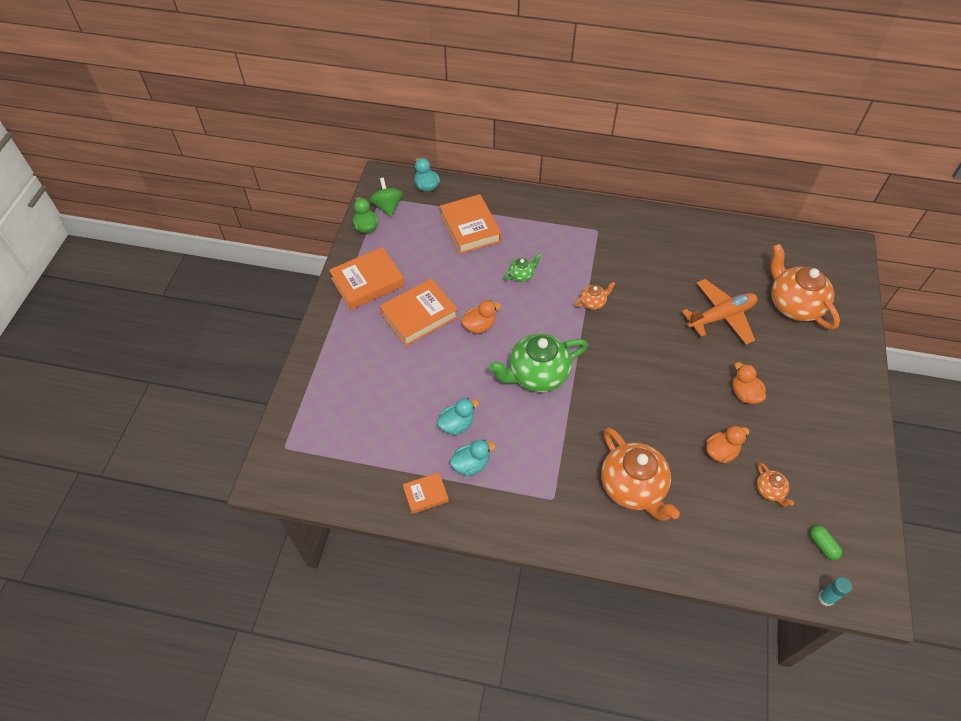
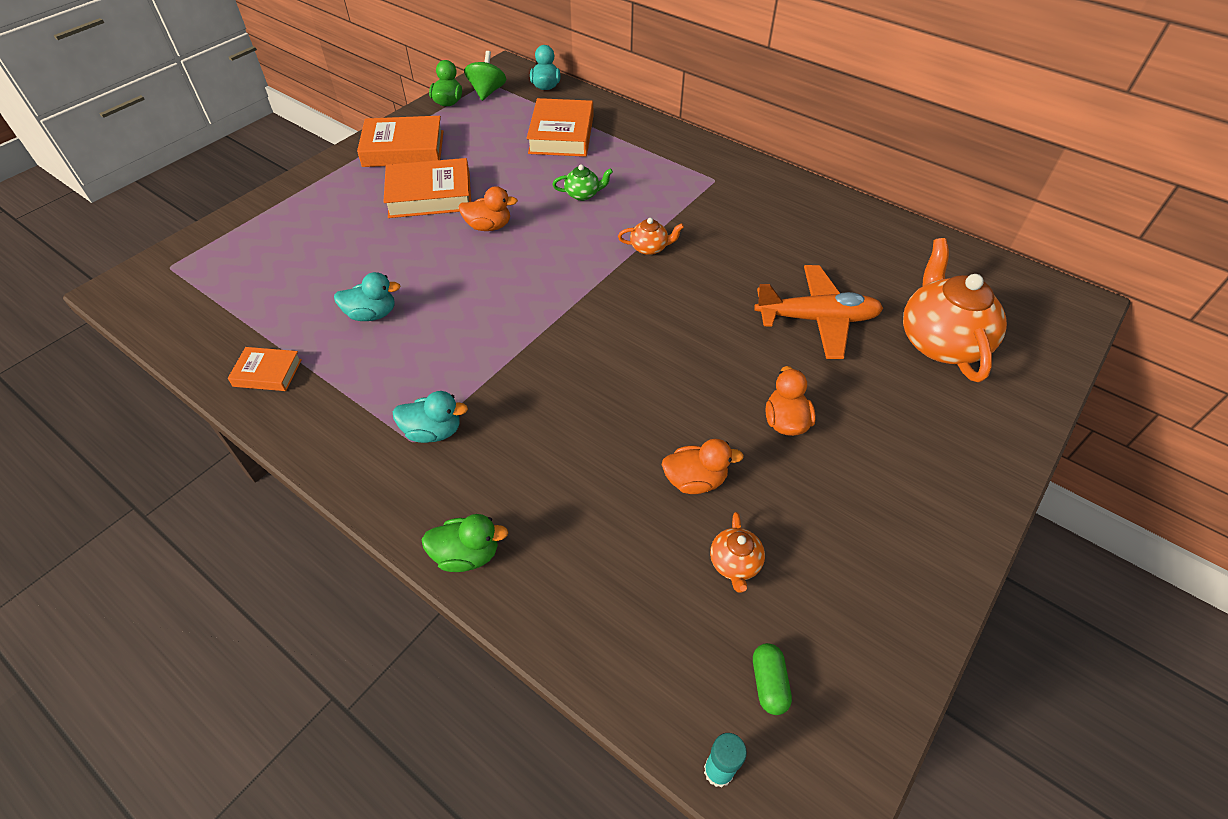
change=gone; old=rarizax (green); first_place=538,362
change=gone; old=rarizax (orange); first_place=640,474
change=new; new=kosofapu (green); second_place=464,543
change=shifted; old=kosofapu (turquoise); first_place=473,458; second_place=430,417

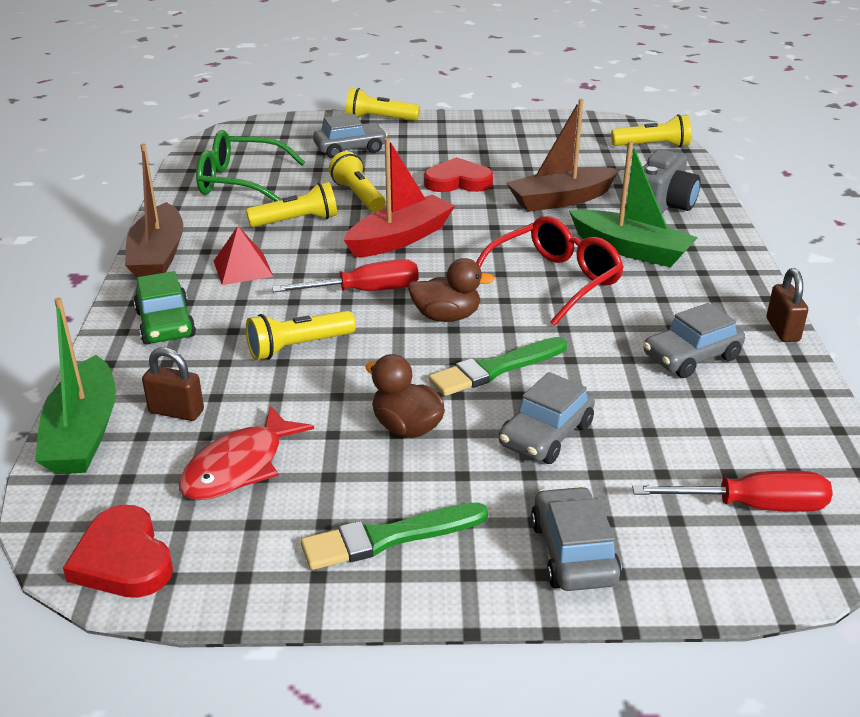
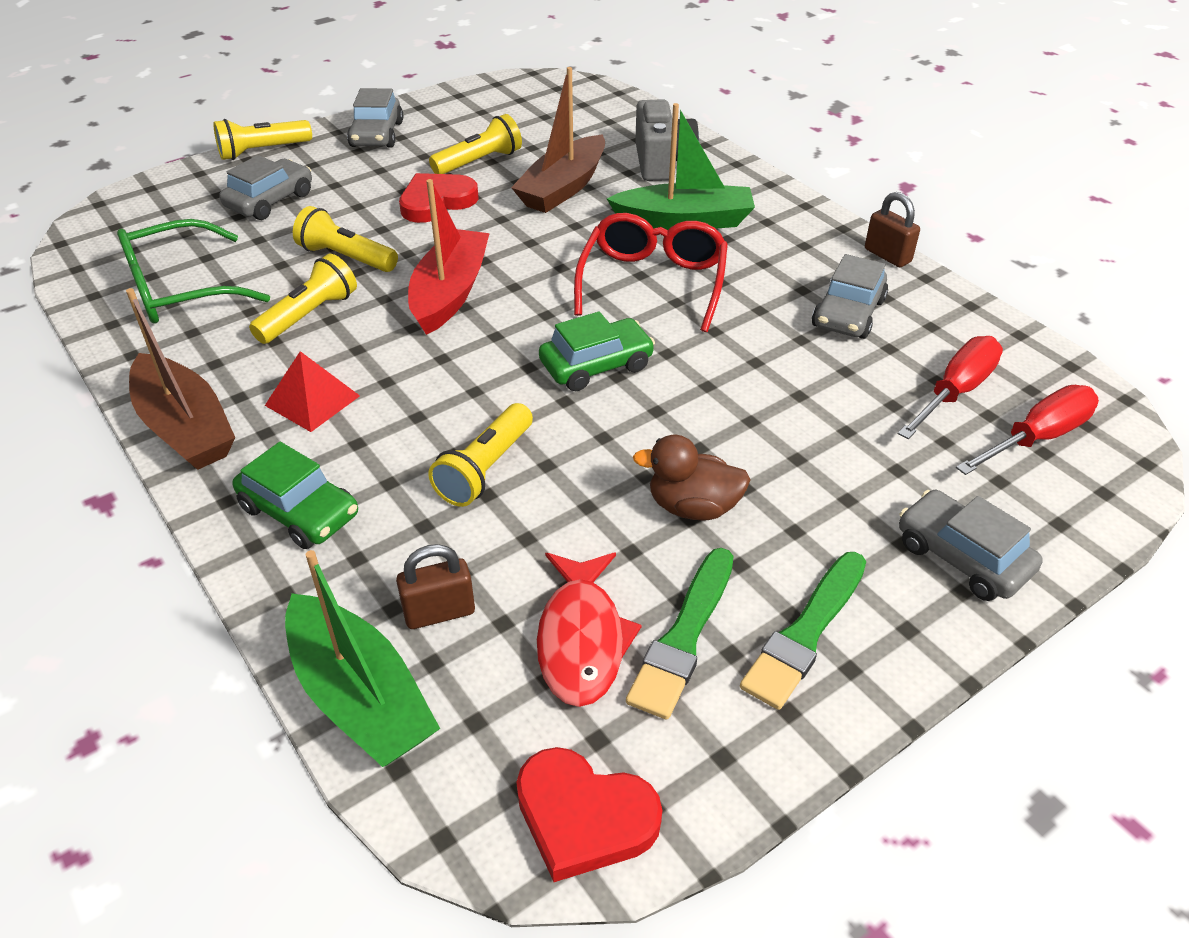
change=shifted; old=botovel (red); first_place=345,275; second_place=950,387
change=shifted; old=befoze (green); first_place=498,366; second_place=680,634
change=shifted; old=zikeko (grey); first_place=547,418; second_place=375,118
change=shifted; old=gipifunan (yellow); first_place=651,130; second_place=475,144
change=swapped; old=kosofapu (brown); new=zikeko (green); first_place=451,290; second_place=597,351

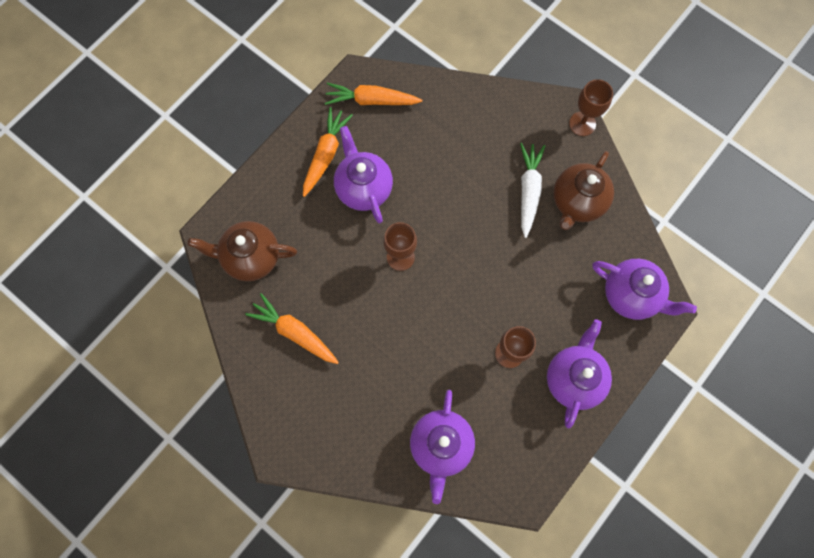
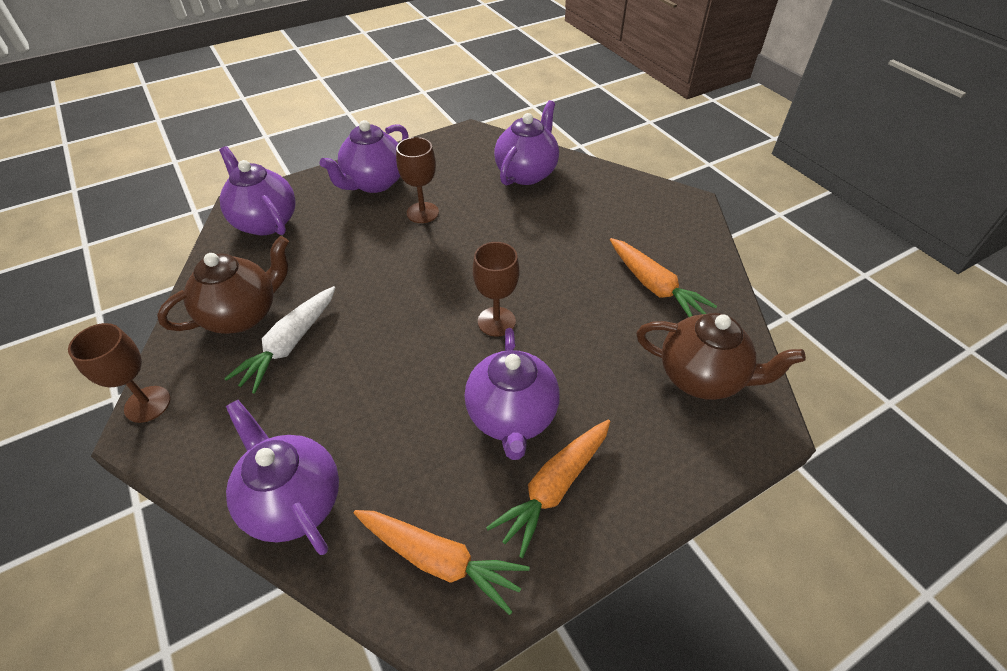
change=new; new=rarizax (purple); second_place=282,477

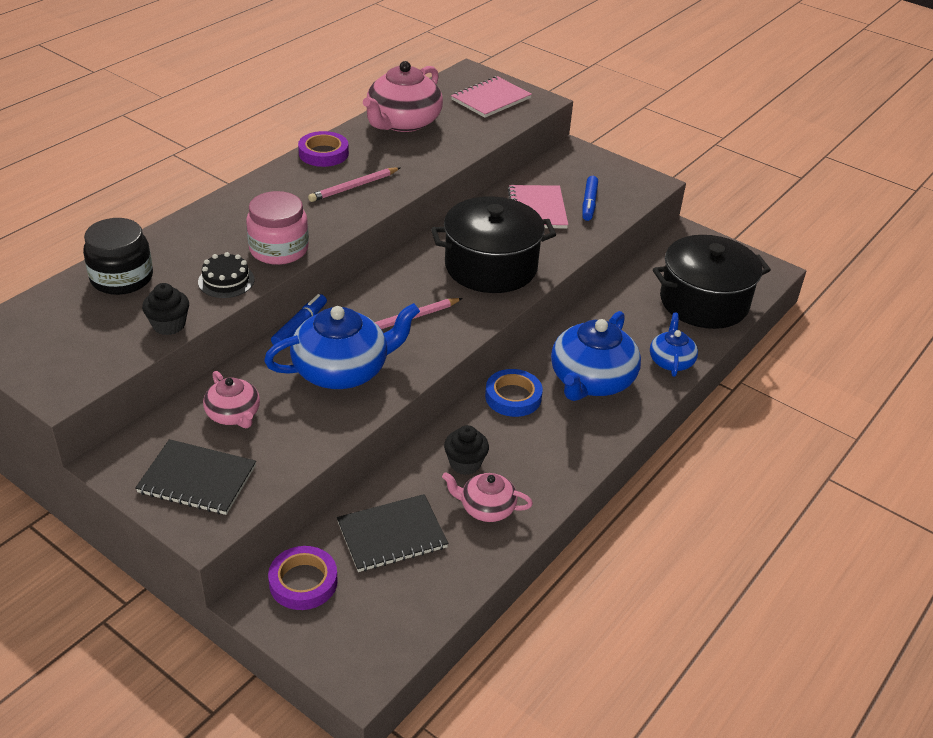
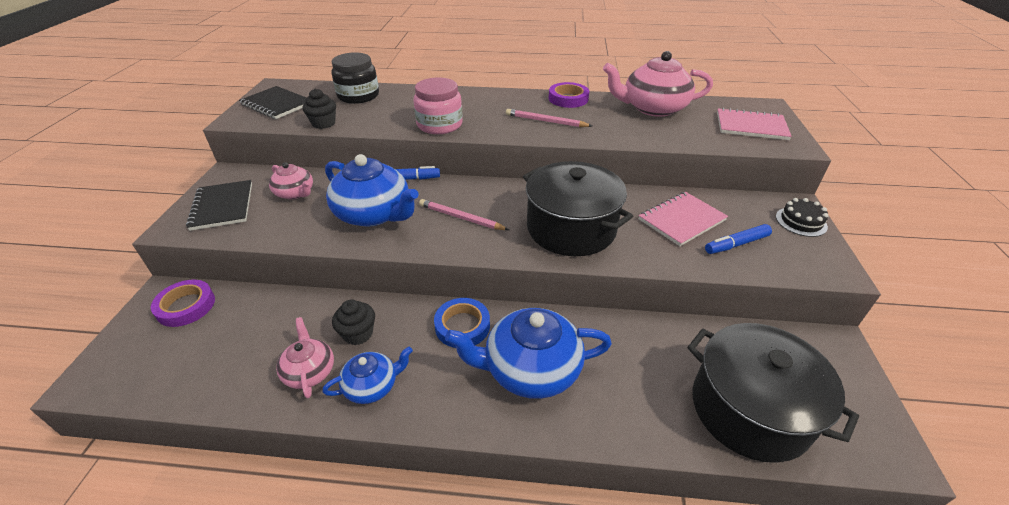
change=shifted; old=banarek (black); first_place=226,275; second_place=802,217
change=shifted; old=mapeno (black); first_place=393,533; second_place=272,102
change=shifted; old=rarizax (blue); first_place=674,345; second_place=368,375
change=rotated; old=rarizax (pink); first_place=231,399; second_place=291,180; degrees=-75

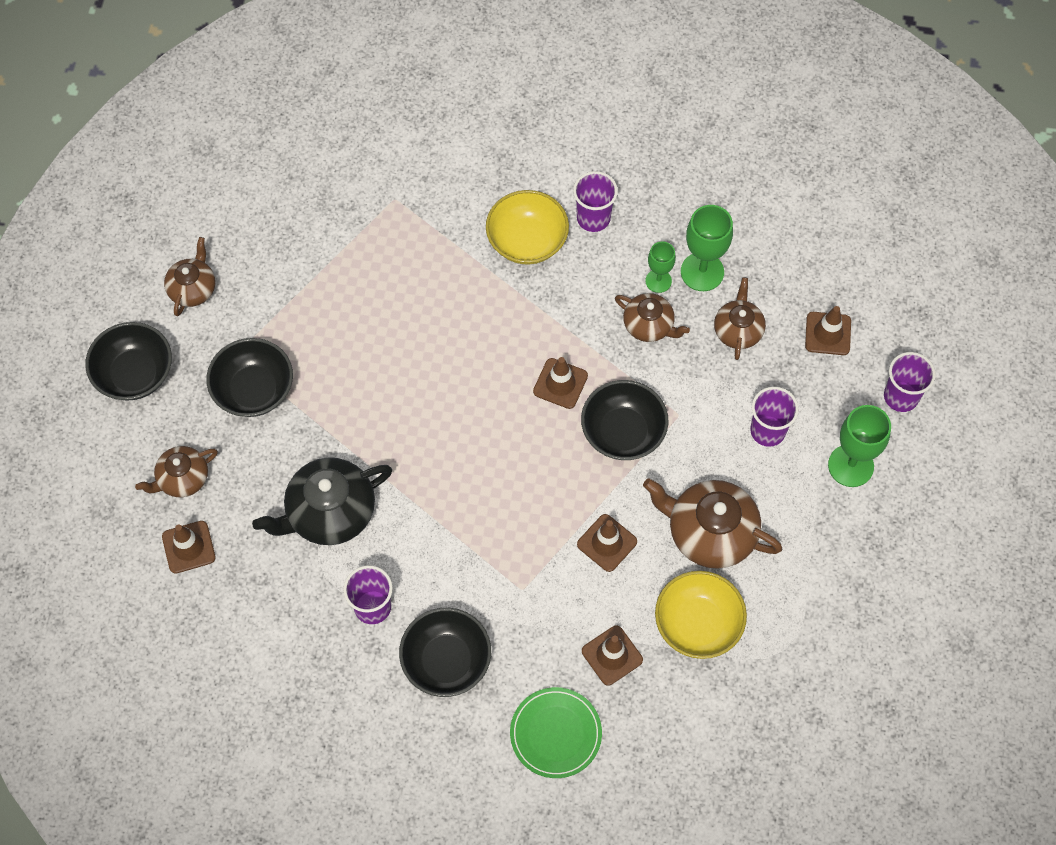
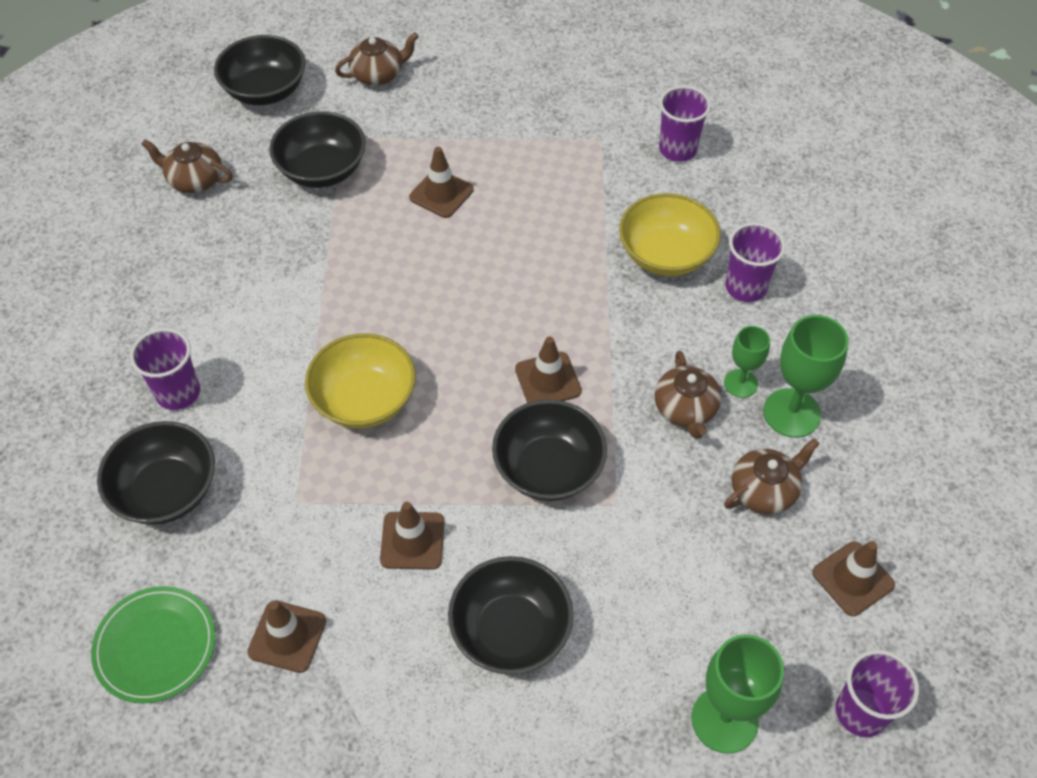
change=gone; old=rarizax (black); first_place=322,501
change=shifted; old=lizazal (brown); first_place=189,547; second_place=441,182
change=shifted; old=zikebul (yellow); first_place=701,615; second_place=360,380
change=shifted; old=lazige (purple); first_place=774,417; second_place=685,124
change=swapped; old=rarizax (brown); new=zikebul (black); first_place=712,523; second_place=510,615

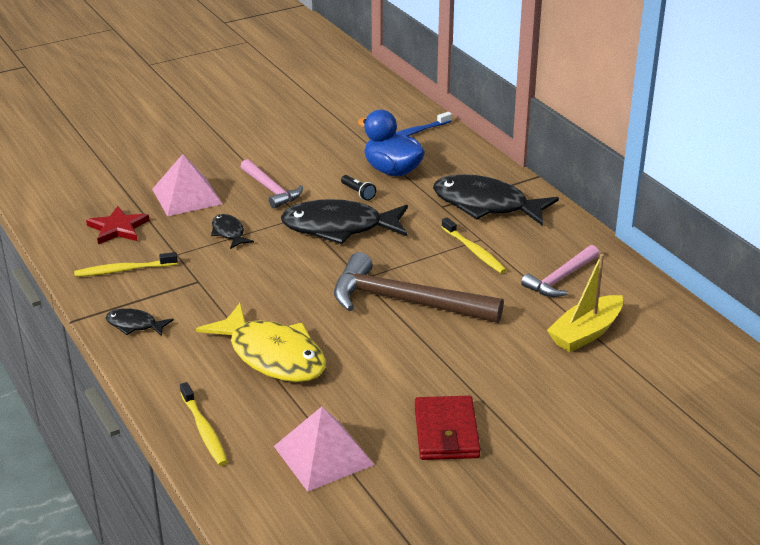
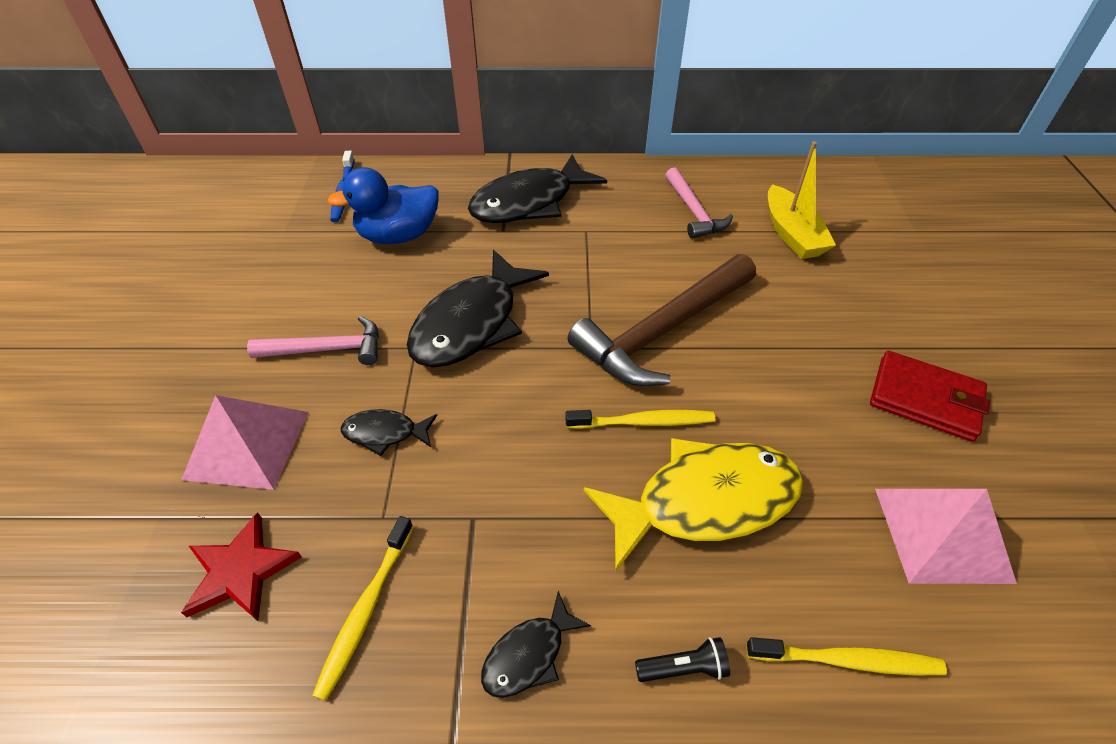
change=shifted; old=gipifunan (black); first_place=358,188; second_place=682,659
change=shifted; old=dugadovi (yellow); first_place=474,245; second_place=640,419

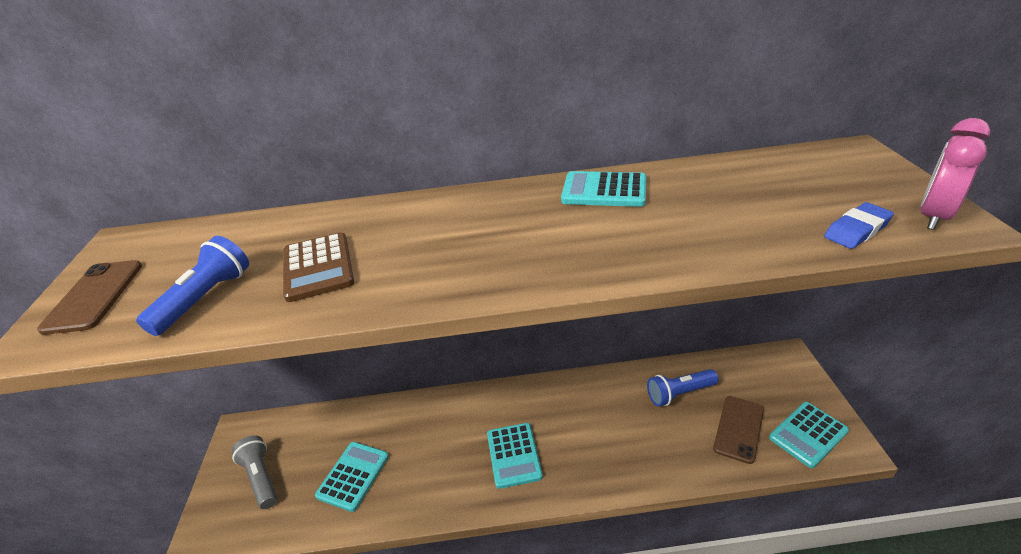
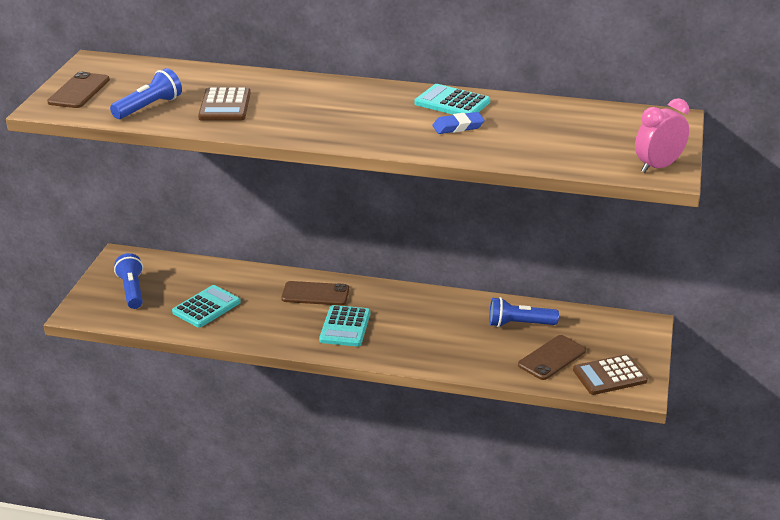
change=new; new=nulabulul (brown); second_place=315,293
change=shifted; old=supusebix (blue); first_place=859,225; second_place=458,123
change=repainted; old=gipifunan (grey); new=gipifunan (blue); first_place=254,472; second_place=128,281
change=repainted; old=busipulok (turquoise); new=busipulok (brown); first_place=809,435; second_place=610,374

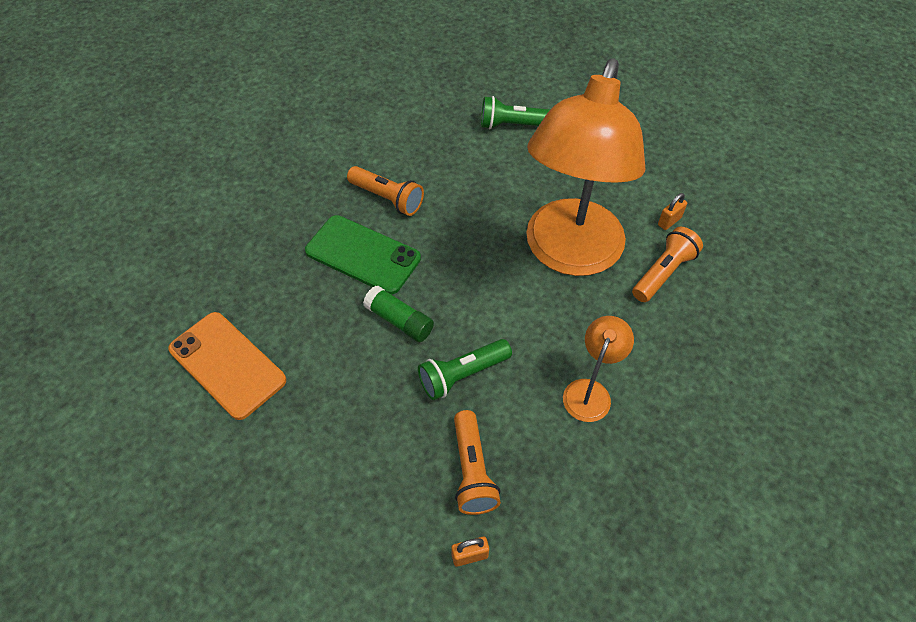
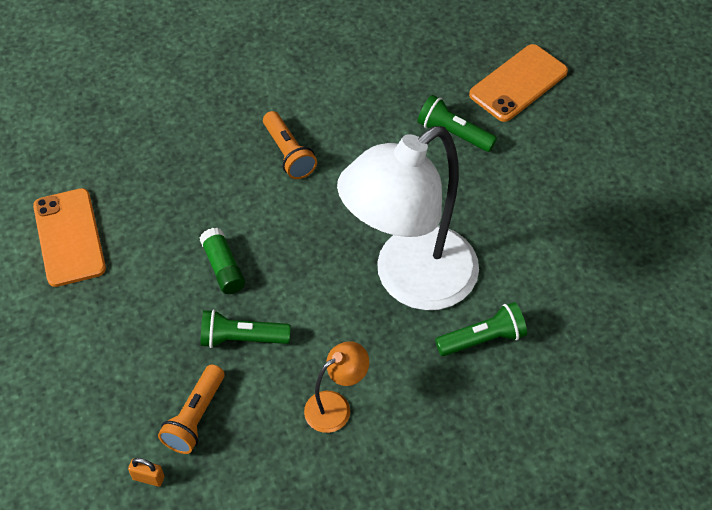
change=gone; old=nulabulul (green); first_place=363,255
change=gone; old=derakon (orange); first_place=672,211
change=new; new=nulabulul (orange); second_place=518,83
change=repainted; old=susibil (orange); new=susibil (white); first_place=585,167; second_place=408,218
change=repainted; old=gipifunan (orange); new=gipifunan (green); first_place=667,264; second_place=481,329

